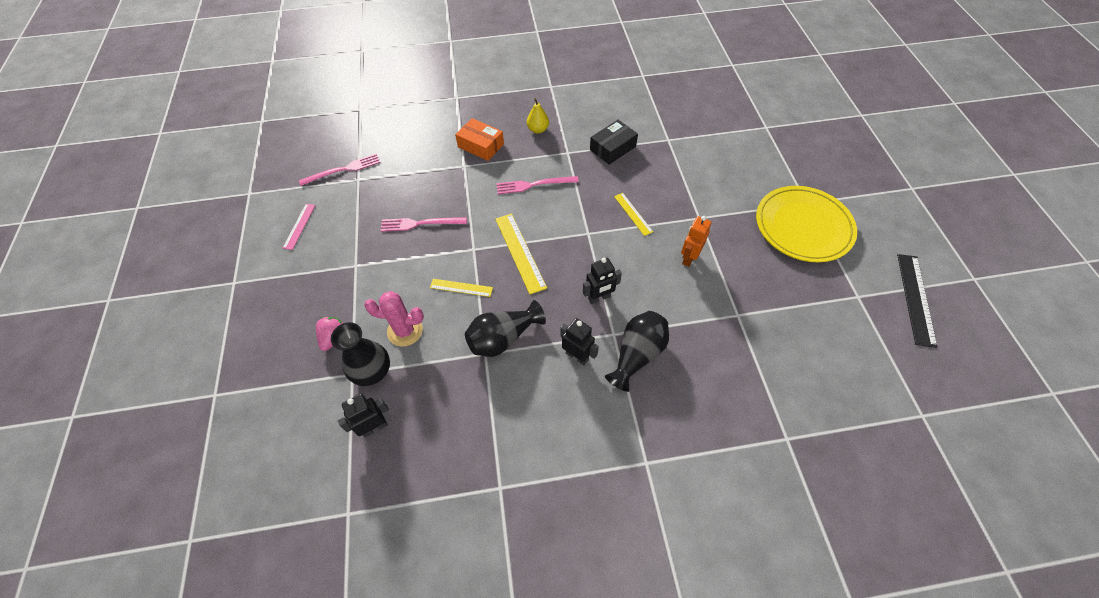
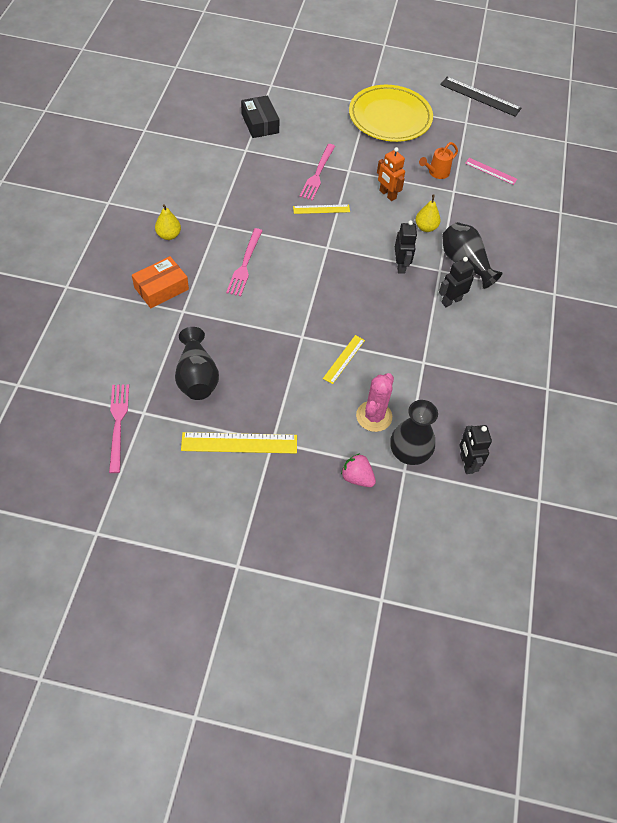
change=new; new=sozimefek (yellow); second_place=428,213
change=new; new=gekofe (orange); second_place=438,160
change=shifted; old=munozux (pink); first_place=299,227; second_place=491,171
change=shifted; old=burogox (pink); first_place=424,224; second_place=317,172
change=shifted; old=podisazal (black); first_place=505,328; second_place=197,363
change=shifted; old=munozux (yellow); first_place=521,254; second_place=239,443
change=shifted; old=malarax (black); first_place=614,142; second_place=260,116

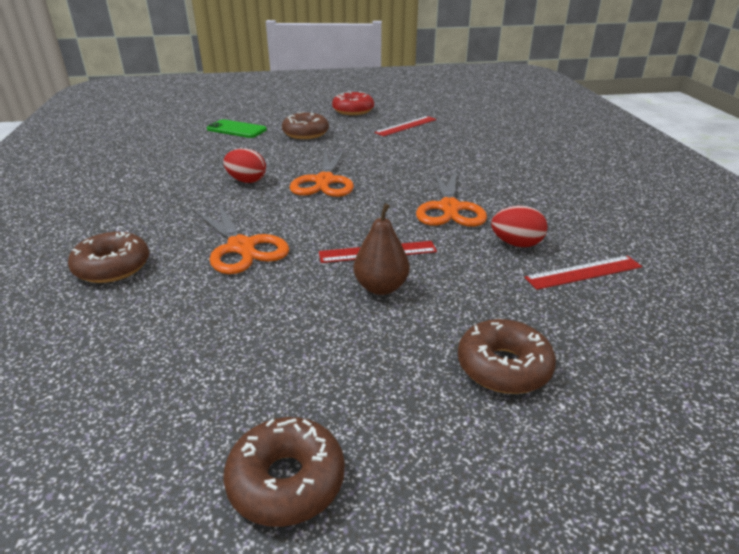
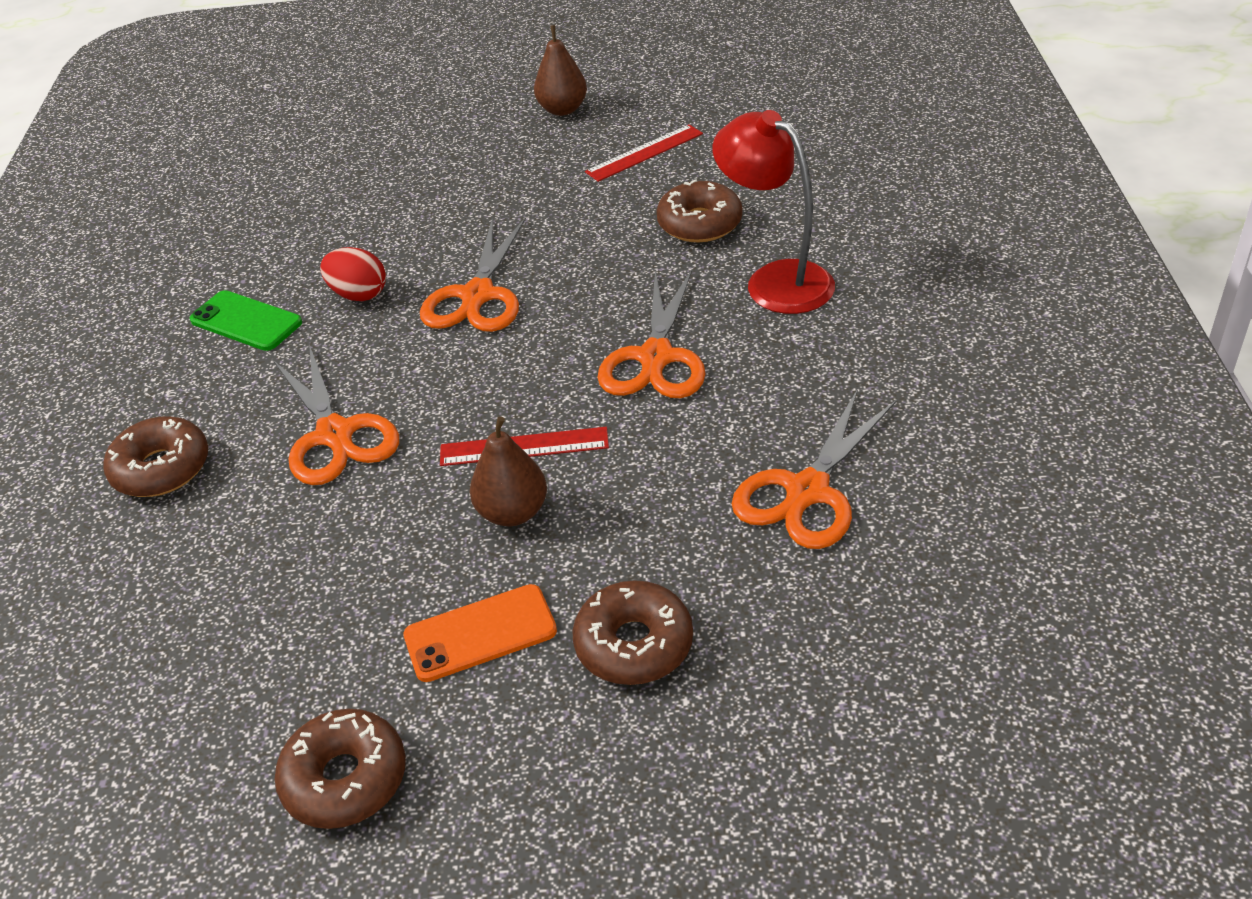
change=gone; old=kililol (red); first_place=519,226
change=new; new=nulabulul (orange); second_place=480,633
change=new; new=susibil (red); second_place=773,212
change=shifted; old=nulabulul (green); first_place=237,128; second_place=245,320
change=shifted; old=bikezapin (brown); first_place=305,125; second_place=700,211
change=swapped; old=bikezapin (red); new=sozimefek (brown); first_place=353,103; second_place=560,70
change=swapped; old=munozux (red); new=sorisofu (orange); first_place=583,273; second_place=814,469

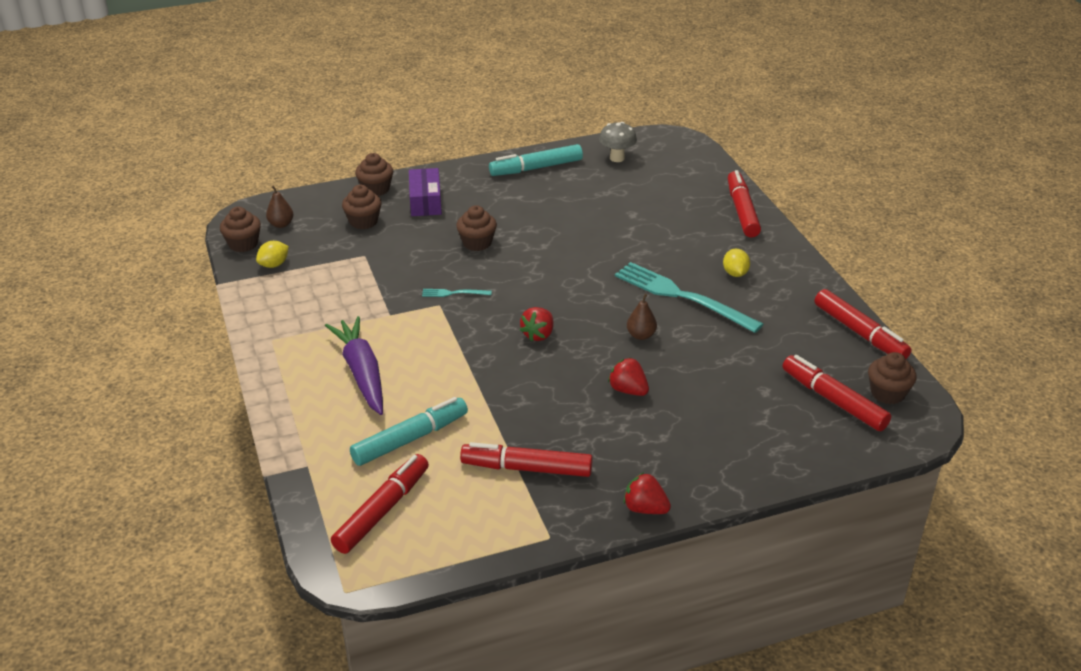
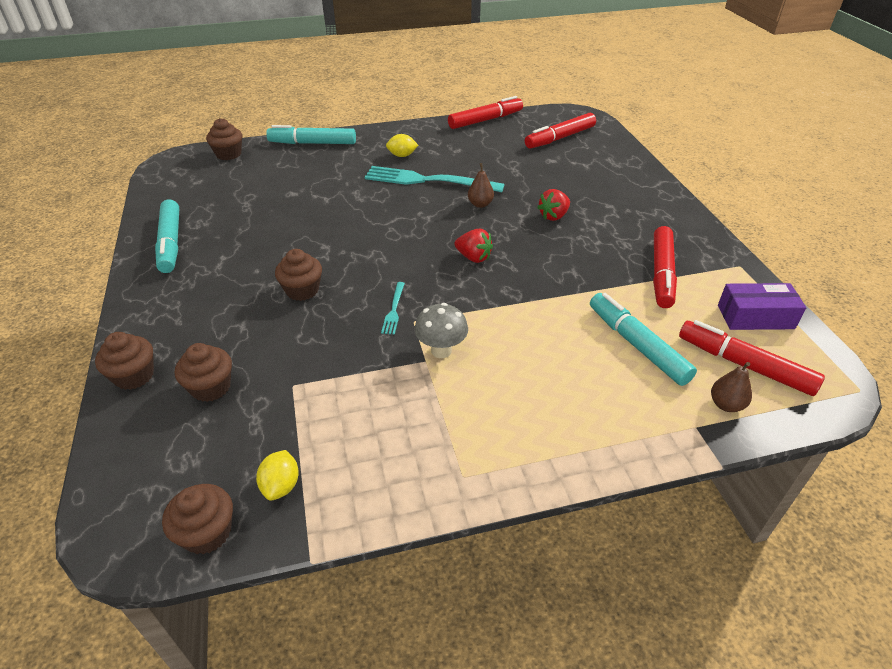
change=gone; old=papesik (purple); first_place=354,365
change=gone; old=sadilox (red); first_place=647,493
change=shifted; old=sozimefek (brown); first_place=279,207; second_place=731,387
change=shifted; old=malarax (purple); first_place=425,192; second_place=762,306
change=shifted; old=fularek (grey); first_place=618,142; second_place=441,330
change=shifted; old=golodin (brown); first_place=892,378; second_place=224,139
change=repainted; old=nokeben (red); new=nokeben (turquoise); first_place=744,204; second_place=311,134
change=rotated; old=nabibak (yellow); first_place=272,254; second_place=277,475; degrees=45
change=rotated; old=burogox (turquoise); first_place=689,297; second_place=434,179; degrees=60

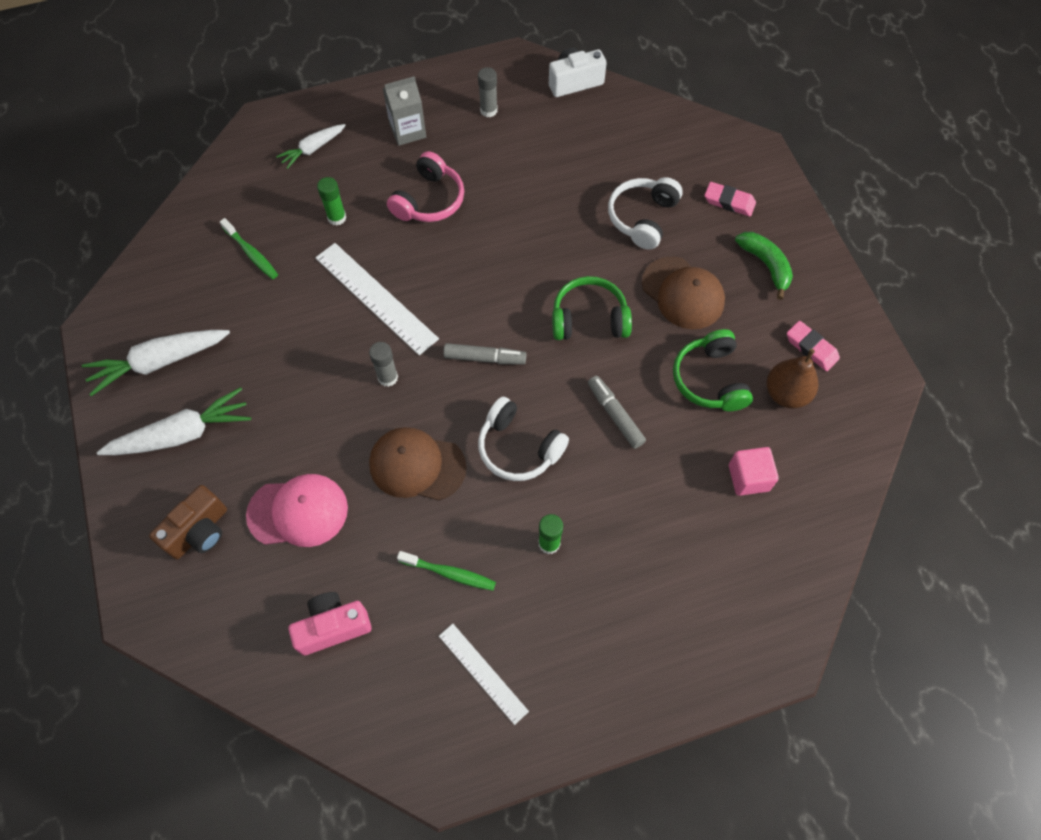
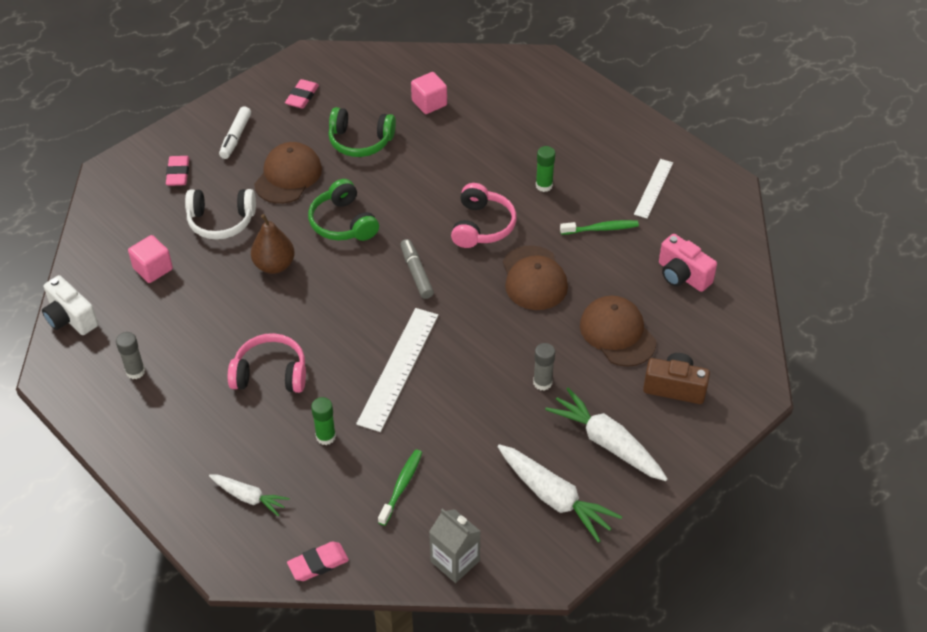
change=gone; old=nokeben (grey); first_place=617,412
change=new; new=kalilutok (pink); second_place=150,259
change=new; new=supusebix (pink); second_place=318,561
change=shifted; old=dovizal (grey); first_place=383,364; second_place=544,367
change=shifted; old=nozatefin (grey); first_place=404,111; second_place=454,545
change=shifted; old=sozimefek (brown); first_place=792,379; second_place=273,244
change=swapped; old=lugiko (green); new=nokeben (white); first_place=764,266; second_place=235,132
change=repainted; old=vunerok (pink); new=vunerok (brown); first_place=297,510; second_place=618,331
change=repainted; old=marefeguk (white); new=marefeguk (pink); first_place=523,439; second_place=484,215
change=rotated; old=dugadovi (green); first_place=446,571; second_place=599,227; degrees=90
change=rotated; old=marefeguk (green); first_place=713,370; second_place=362,132; degrees=45

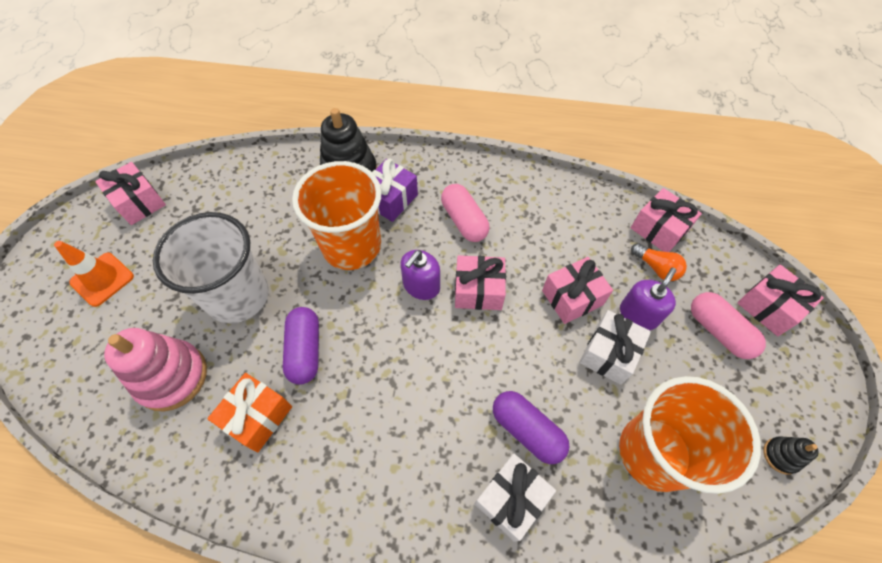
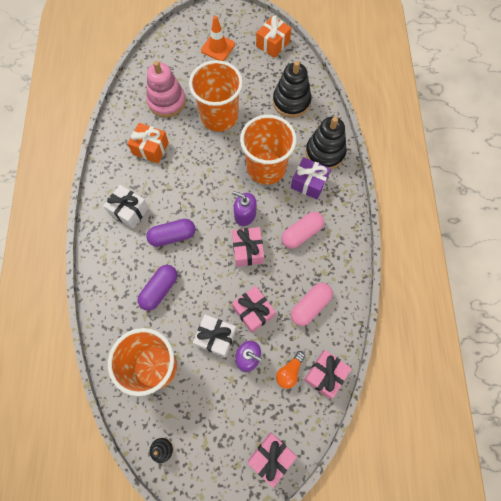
change=new; new=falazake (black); second_place=292,89
change=shifted; old=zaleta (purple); first_place=301,346; second_place=171,233
change=shifted; old=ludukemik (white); first_place=515,498; second_place=126,207
change=shifted; old=zaleta (pink); first_place=728,325; second_place=312,304
change=repainted; old=ludukemik (pink); new=ludukemik (orange); first_place=130,193; second_place=273,36
change=repainted; old=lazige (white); new=lazige (orange); first_place=211,268; second_place=216,96

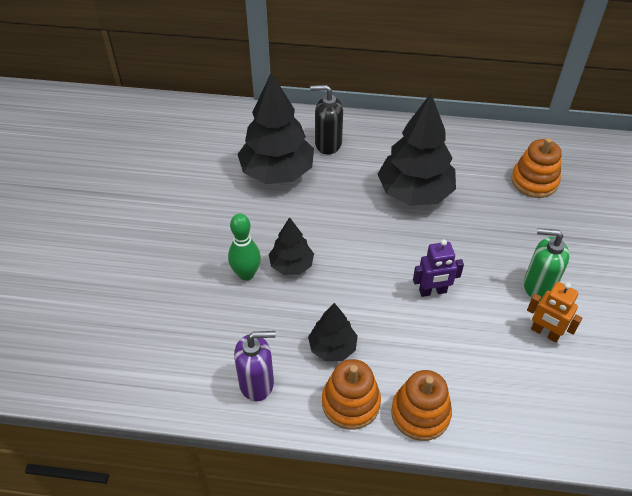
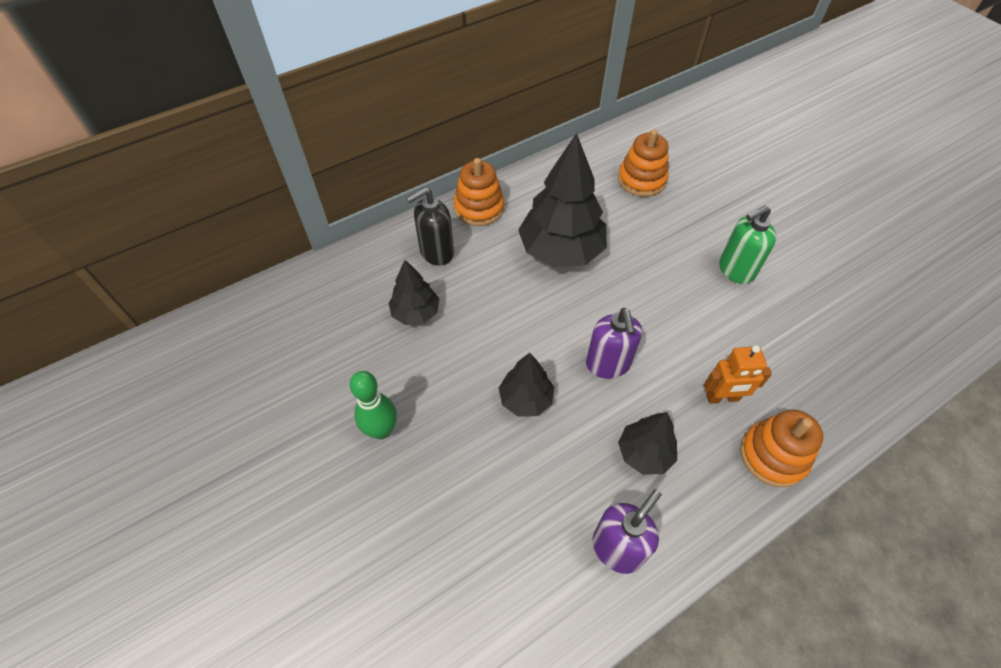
change=gone; old=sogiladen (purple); first_place=438,268
change=new; new=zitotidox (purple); second_place=614,343
change=shifted; old=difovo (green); first_place=244,247; second_place=373,405
change=shifted; old=falazake (orange); first_place=351,394; second_place=479,192
change=shifted; old=sogiladen (orange); first_place=554,312; second_place=738,374
change=scaled; old=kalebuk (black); first_place=275,128; second_place=414,292; factor=0.54

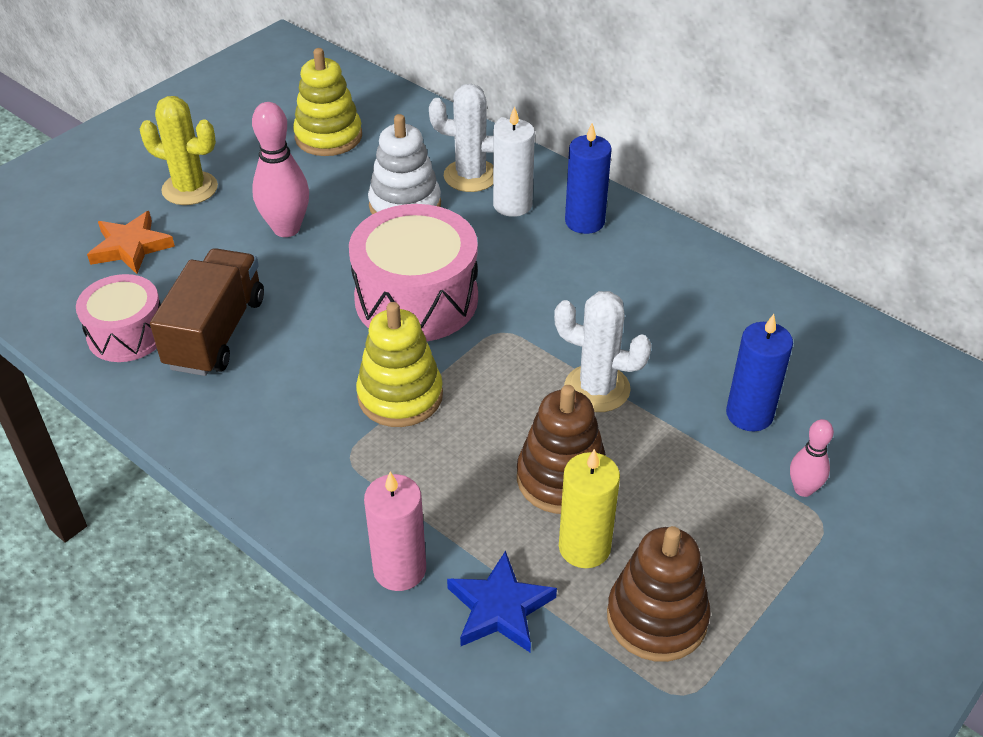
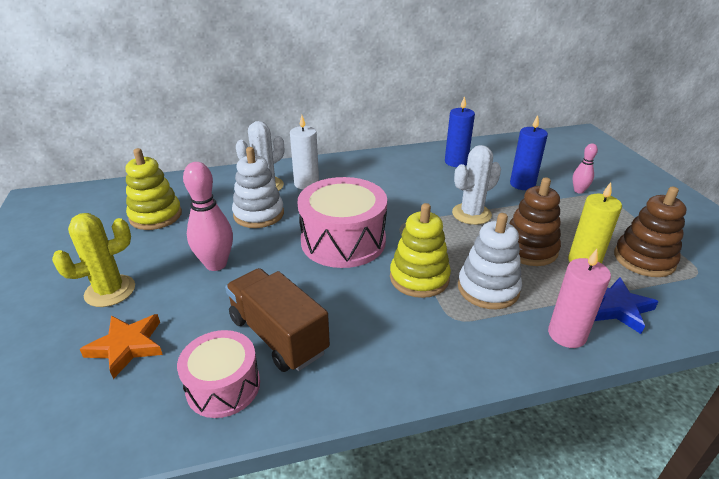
change=new; new=falazake (white); second_place=490,261
change=shifted; old=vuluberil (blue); first_place=588,178; second_place=460,131

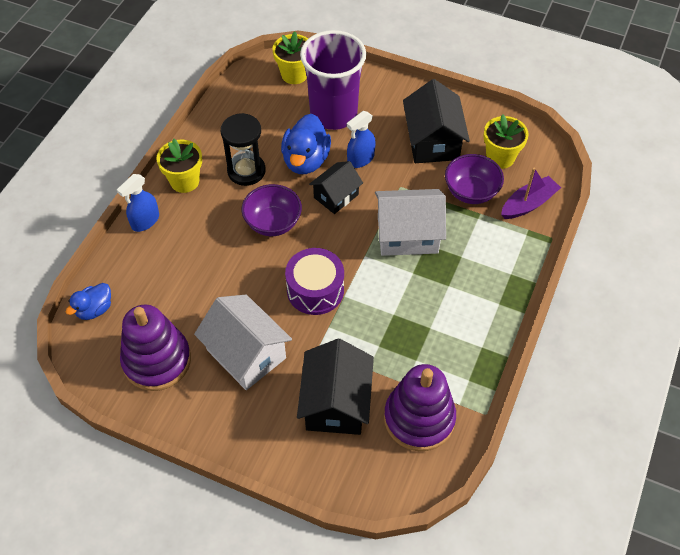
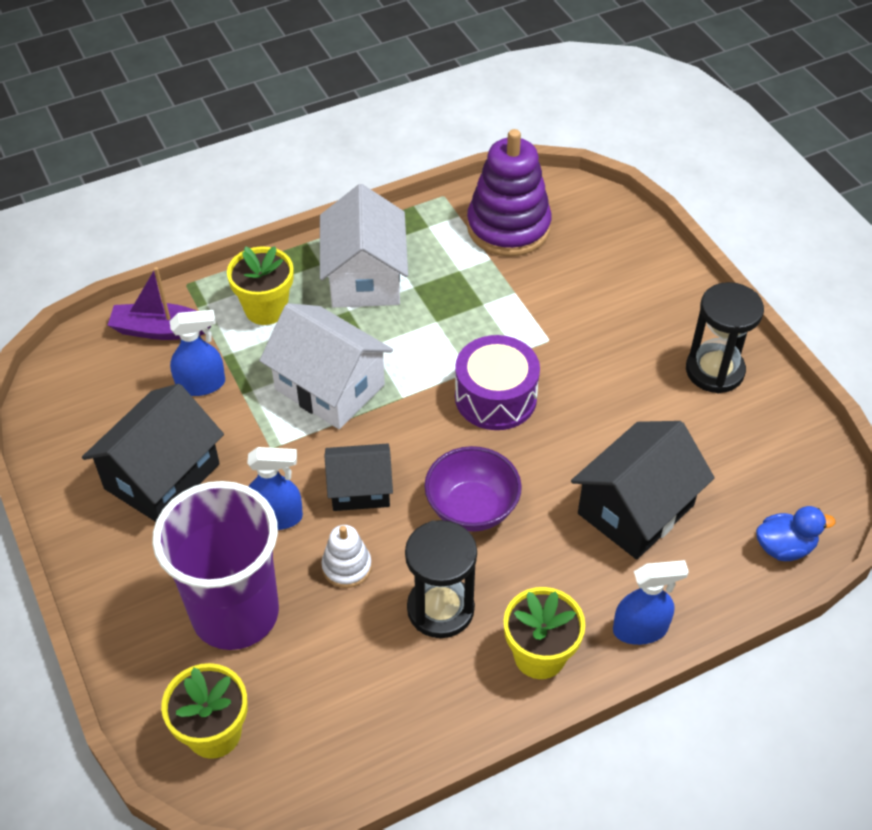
change=gone; old=falazake (purple); first_place=155,348
change=new; new=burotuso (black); second_place=725,338
change=shifted; old=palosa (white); first_place=243,342; second_place=364,246
change=shifted; old=palosa (black); first_place=335,387; second_place=643,490
change=shifted; old=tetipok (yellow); first_place=506,142; second_place=260,285
change=swapped; old=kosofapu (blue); new=falazake (white); first_place=306,144; second_place=347,556
change=swapped; old=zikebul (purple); new=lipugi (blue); first_place=474,179; second_place=197,353

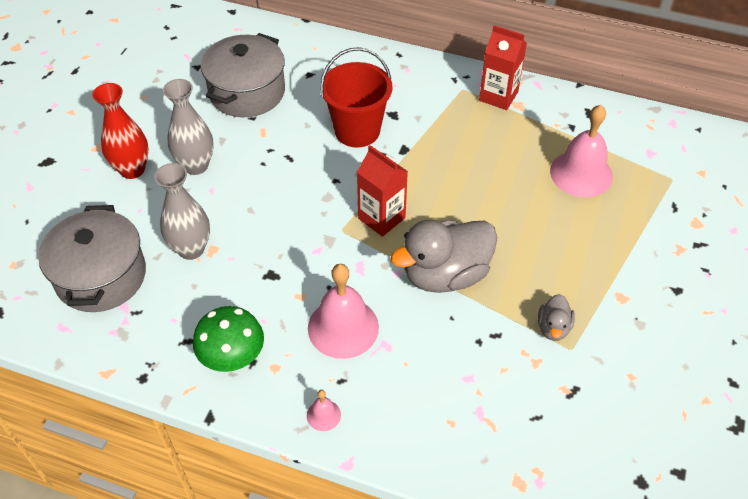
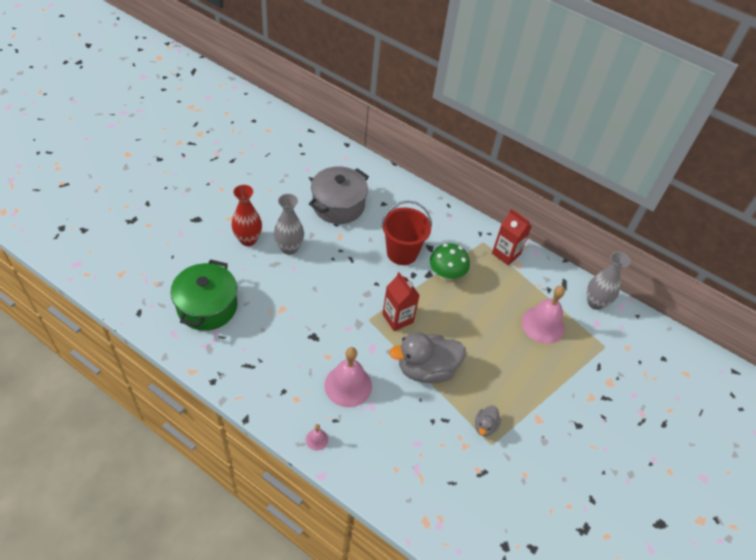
change=shifted; old=podisazal (grey); first_place=182,211; second_place=609,281
change=shifted; old=fularek (green); first_place=228,339; second_place=450,262
change=repainted; old=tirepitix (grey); new=tirepitix (green); first_place=92,258; second_place=203,295

